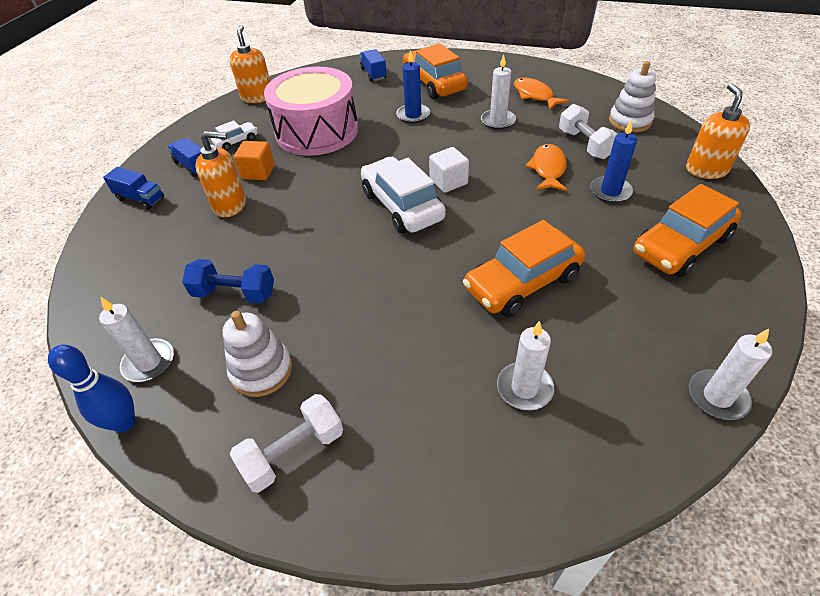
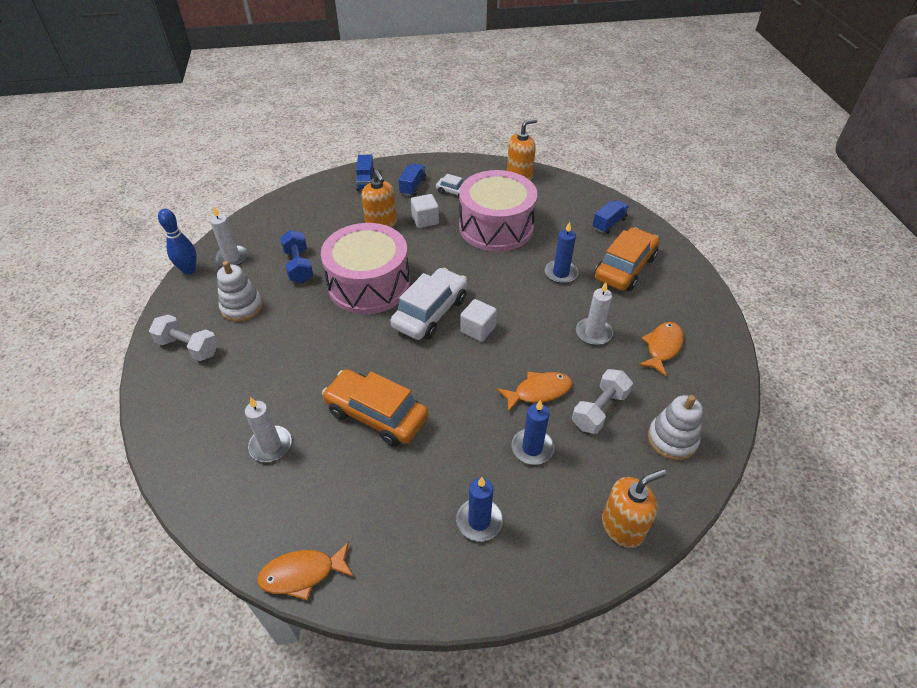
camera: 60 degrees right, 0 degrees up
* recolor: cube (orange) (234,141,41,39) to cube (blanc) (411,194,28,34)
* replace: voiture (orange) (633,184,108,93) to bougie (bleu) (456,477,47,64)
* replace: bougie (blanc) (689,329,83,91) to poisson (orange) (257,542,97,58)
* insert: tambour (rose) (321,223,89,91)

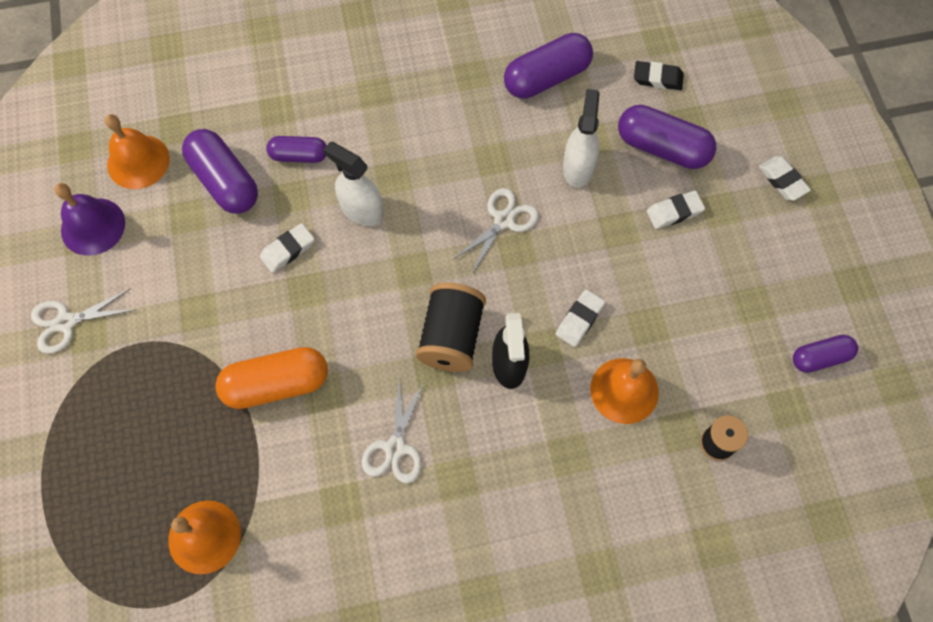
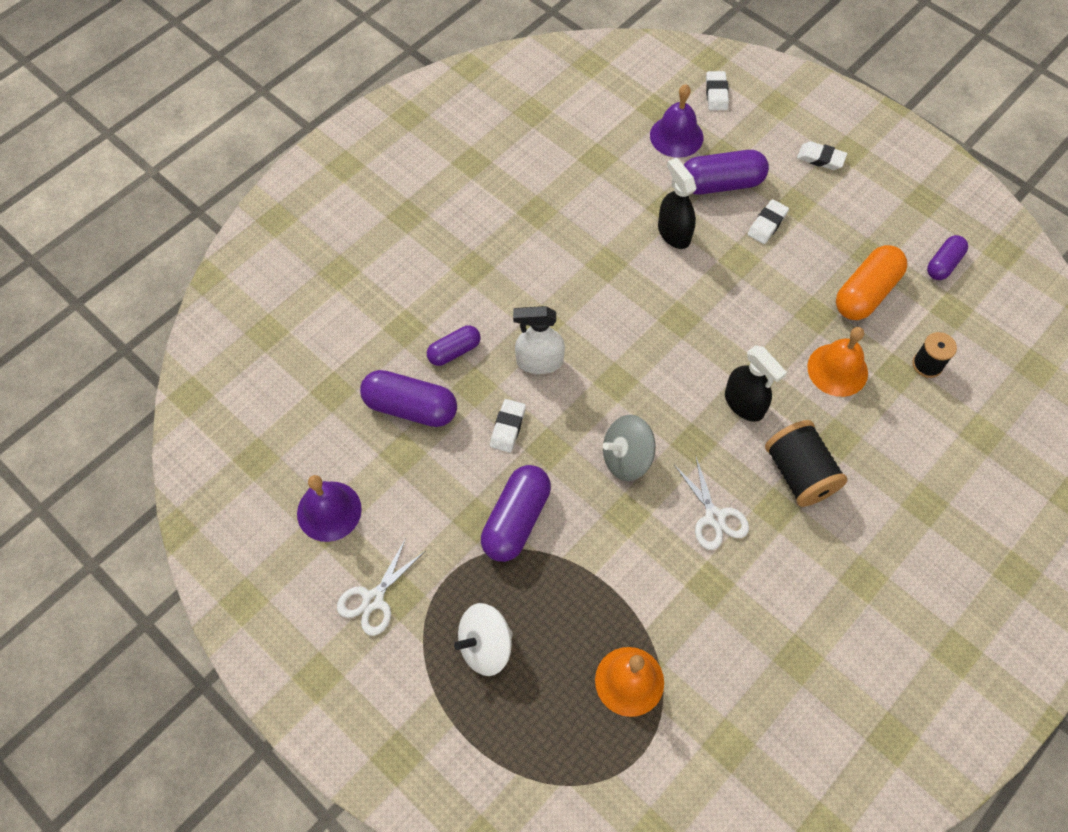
camera: 35 degrees left, 5 degrees down
* delete: cloche (orange) (105,114,65,75)
* move: gélule (orange) (215,347,113,62) to (836,245,71,75)
* move: bobine (noir) (416,282,70,90) to (765,420,83,87)
* delete: ciseaux (blanc) (454,188,85,86)
* move: gélule (violet) (504,33,89,66) to (481,465,70,97)
* move: gomme (blanc) (556,290,49,57) to (706,71,23,40)
* recolor: vaporisateur (blanc) (563,89,37,99) to vaporisateur (noir) (658,158,39,91)
* replace: gomme (noir) (634,61,50,29) to cloche (violet) (650,84,53,74)
* insert: toupie (blanc) (454,603,59,73)
* insert: toupie (gris) (603,415,53,66)

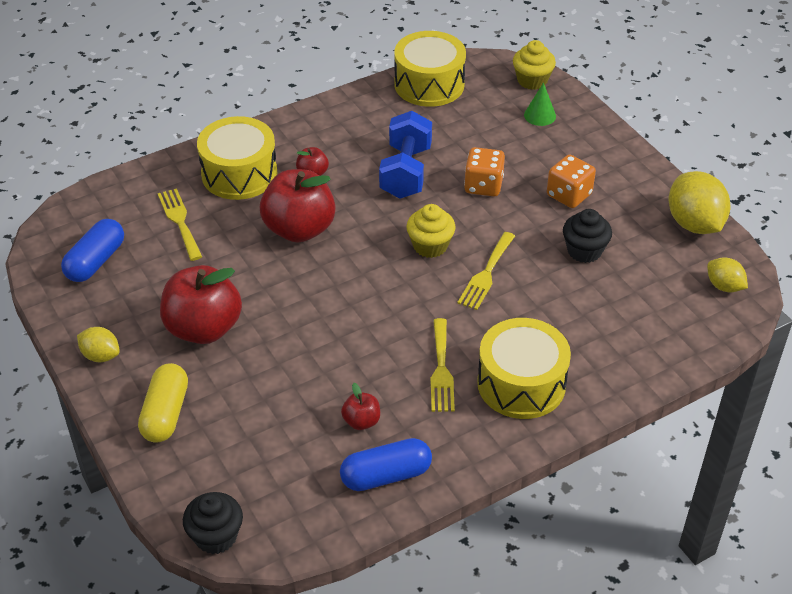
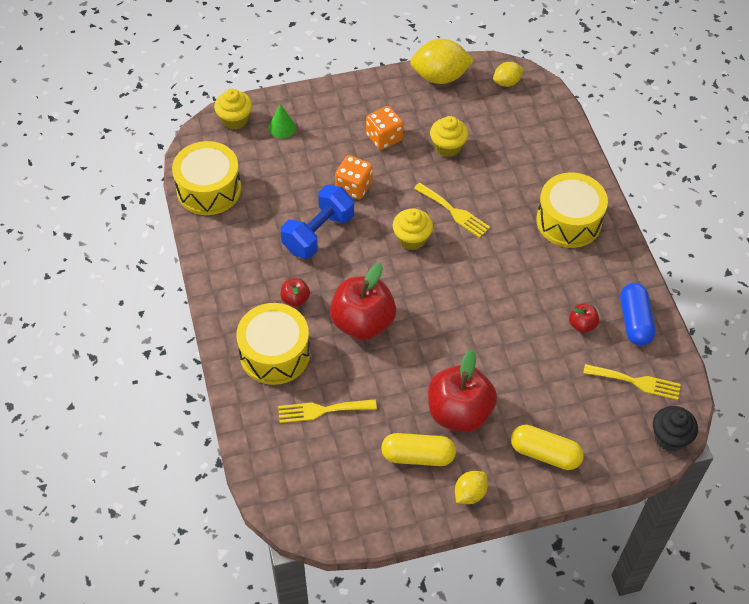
camera: 75 degrees left, 10 degrees up
* delete: gélule (bleu) (61,219,63,63)
* rotate: haltère (bleu) (379,111,53,88) = (281,185,73,74) 75 degrees counterclockwise
* move: fourchette (jaune) (430,318,25,94) to (583,364,98,36)
* recolor: muffin (noir) (563,209,49,54) to muffin (jaune) (430,116,38,41)
* insert: gélule (jaune) (381,433,75,33)

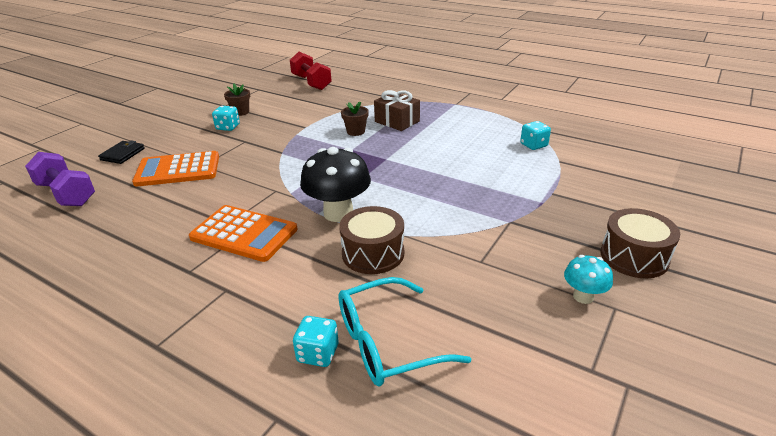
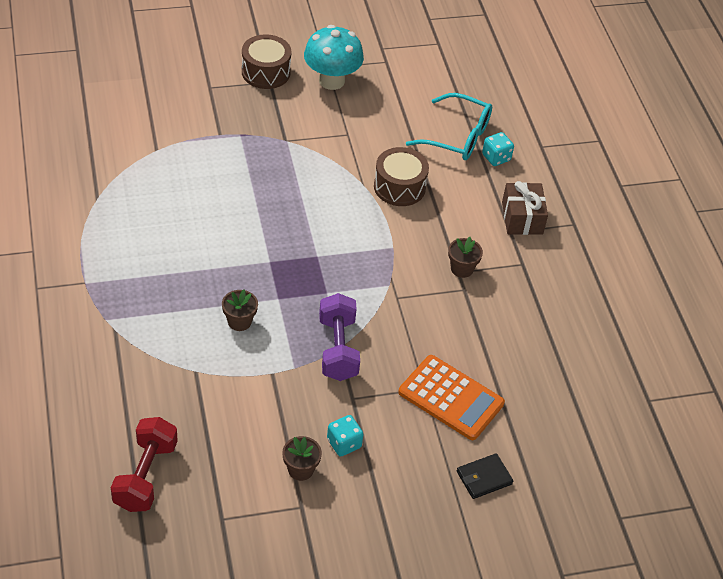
camera: 140 degrees left, 15 degrees up
* move: haltère (violet) (25,152,70,54) to (319,293,41,88)
* replace: calculatrice (orange) (189,205,109,57) to pot de fleurs (marron) (448,237,35,41)
* delete: champignon (noir) (300,147,71,75)
* move: cadeau (marron) (374,90,46,41) to (502,181,46,54)
* delete: dé (turquoise) (520,121,31,29)
* resize: champignon (turquoise) (564,255,49,49) = (304,25,60,65) x1.86

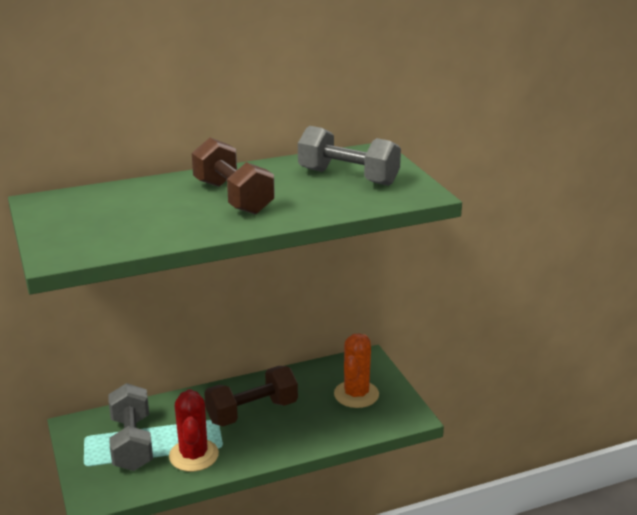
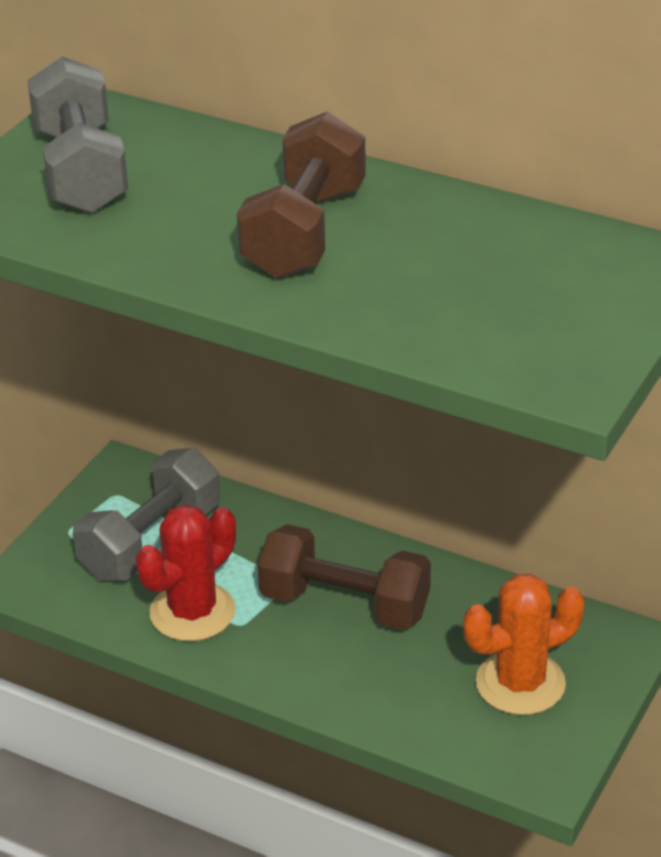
camera: 50 degrees right, 10 degrees up
* move: haltère (gris) (298,126,103,60) to (28,56,100,158)

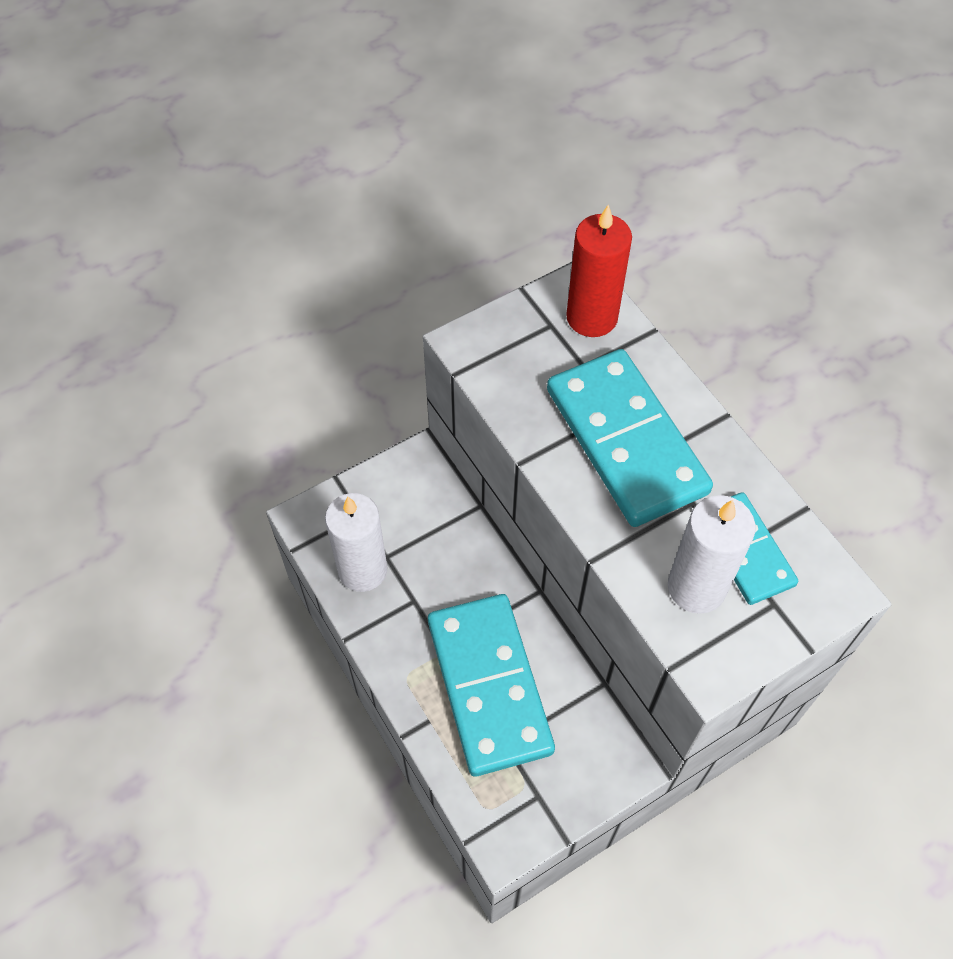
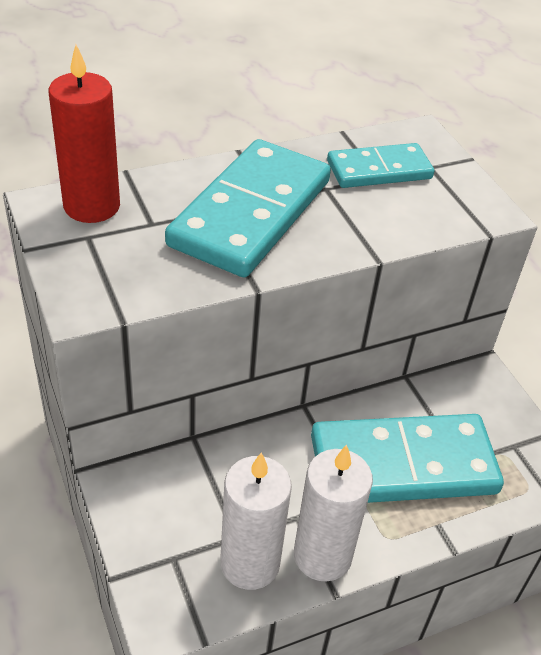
camera: 85 degrees left, 15 degrees down
* rotate: domino (turquoise) (547,349,166,178) = (165,139,166,138) 45 degrees counterclockwise
* move: bougie (blanc) (668,495,88,119) to (294,445,79,136)

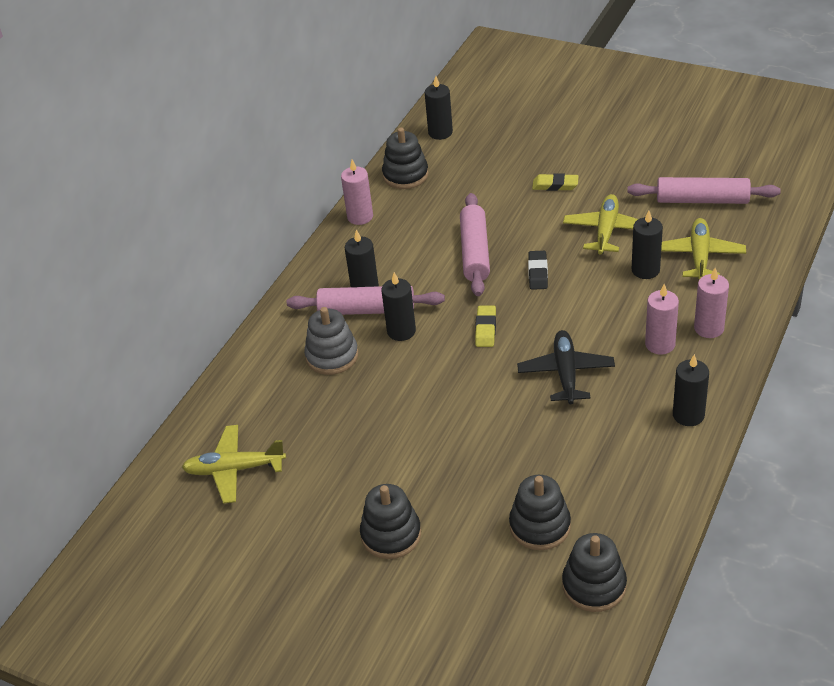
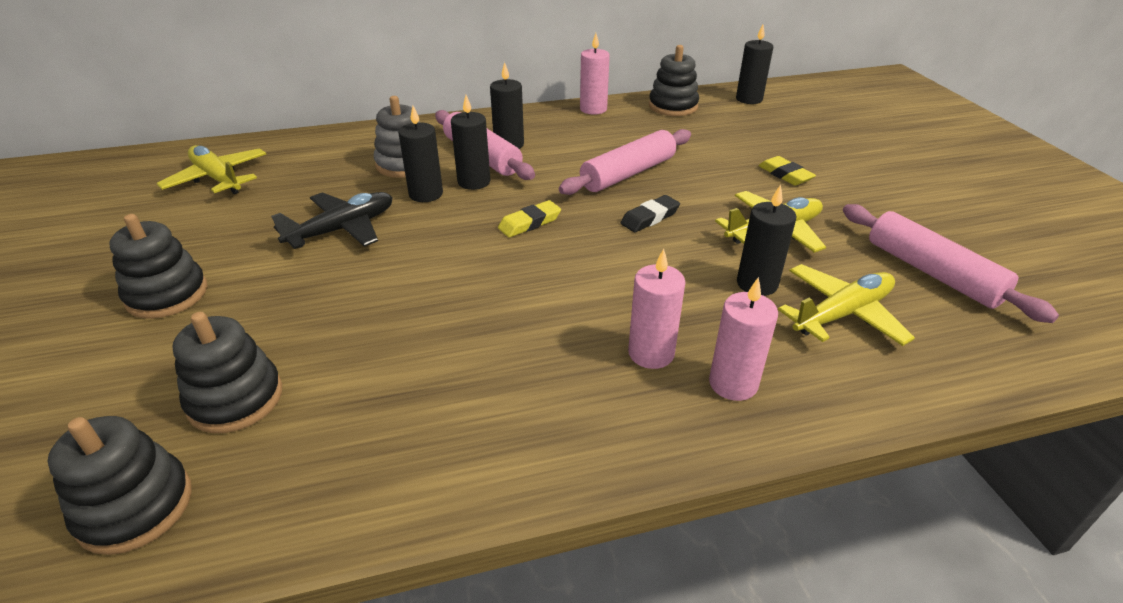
camera: 45 degrees right, 5 degrees down
* move: avion (noir) (517,330,98,74) to (271,192,122,57)
* move: bougie (noir) (673,354,36,72) to (398,106,45,96)

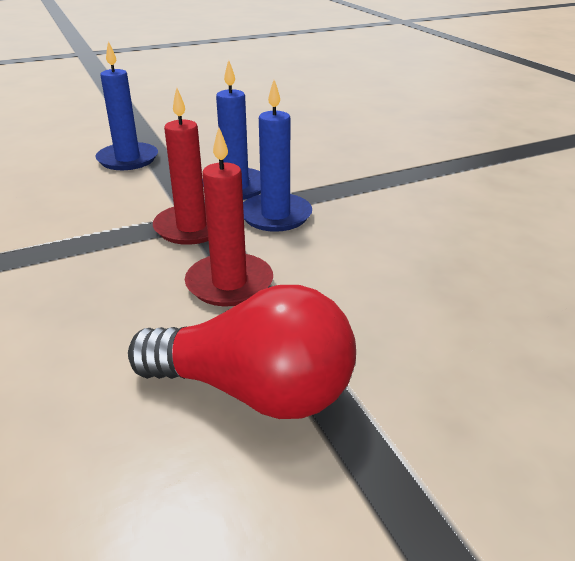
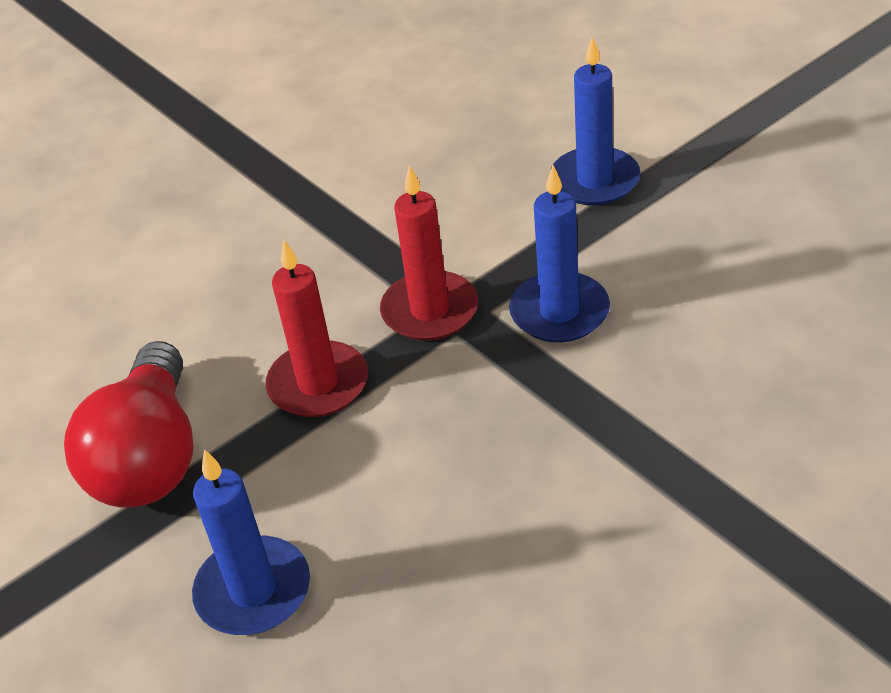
camera: 80 degrees right, 10 degrees up
* move: bougie (bleu) (243,80,69,152) to (192,449,118,186)

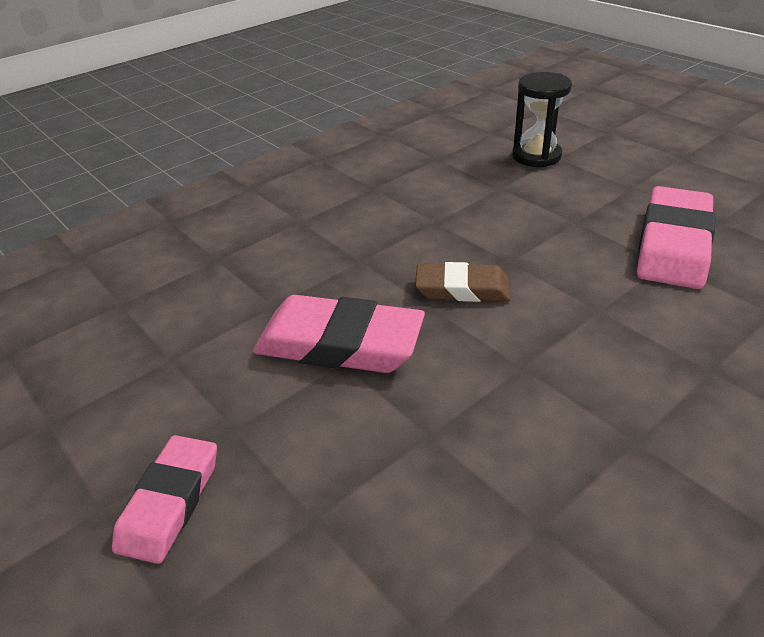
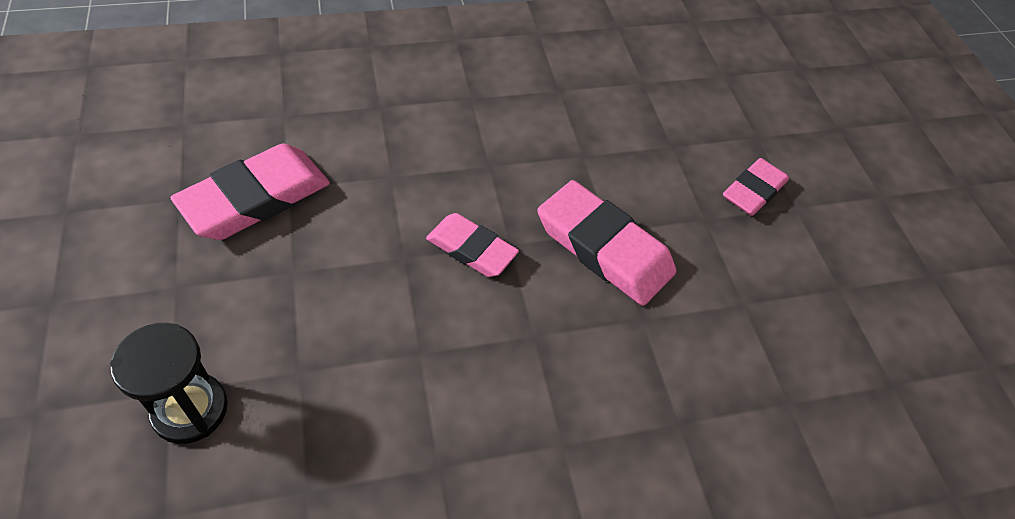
camera: 160 degrees left, 15 degrees up
* recolor: gomme (marron) (415,262,96,40) to gomme (rose) (426,213,93,64)

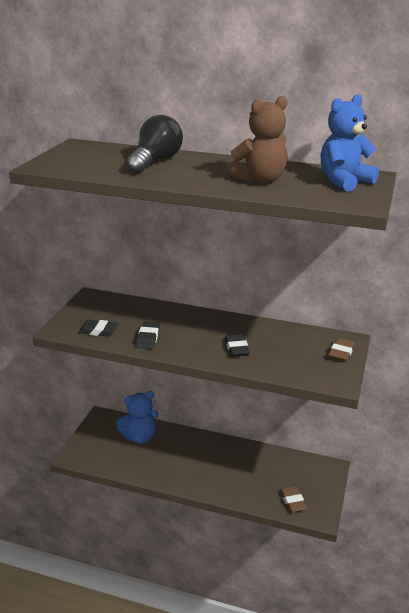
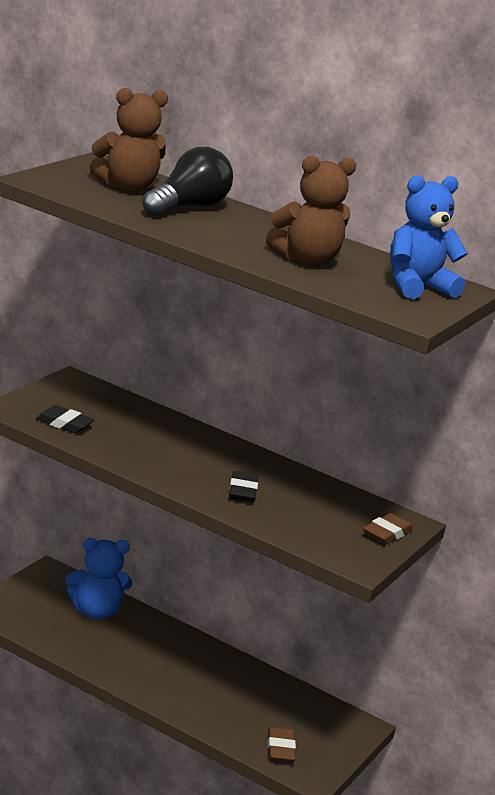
camera: 10 degrees right, 5 degrees down
* delete: gomme (noir) (136,321,24,28)
* insert: ours en peluche (marron) (90,88,78,104)

